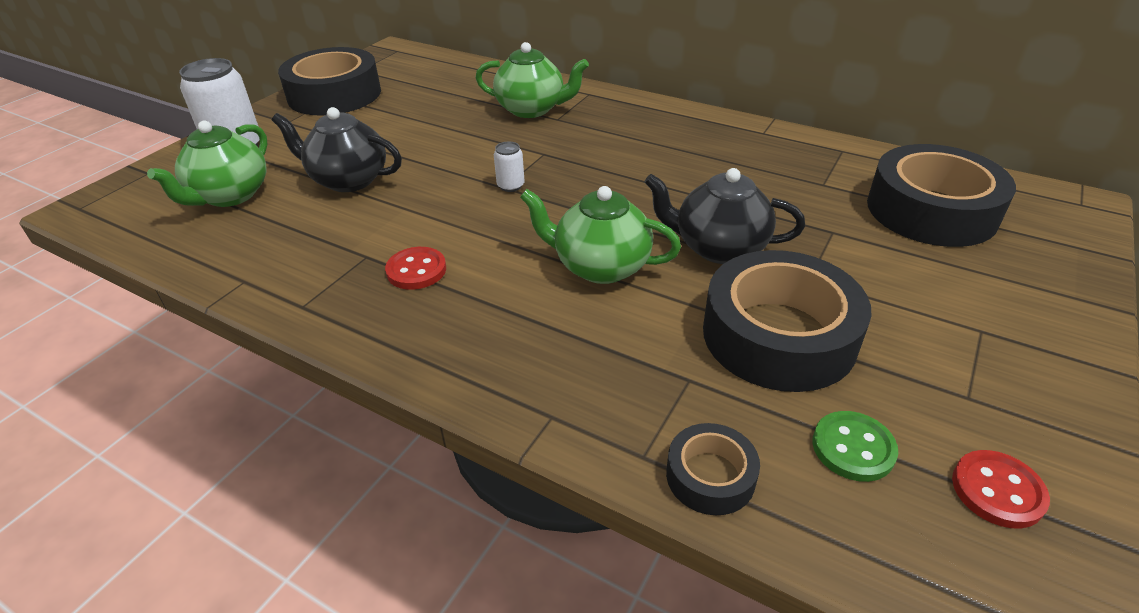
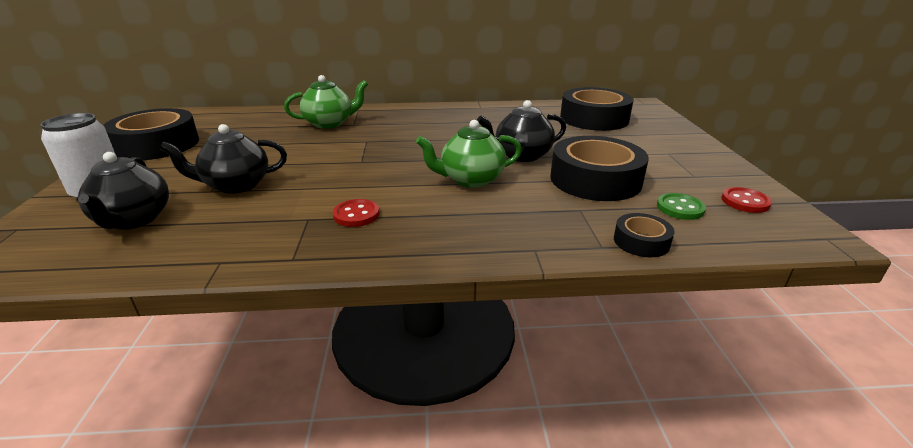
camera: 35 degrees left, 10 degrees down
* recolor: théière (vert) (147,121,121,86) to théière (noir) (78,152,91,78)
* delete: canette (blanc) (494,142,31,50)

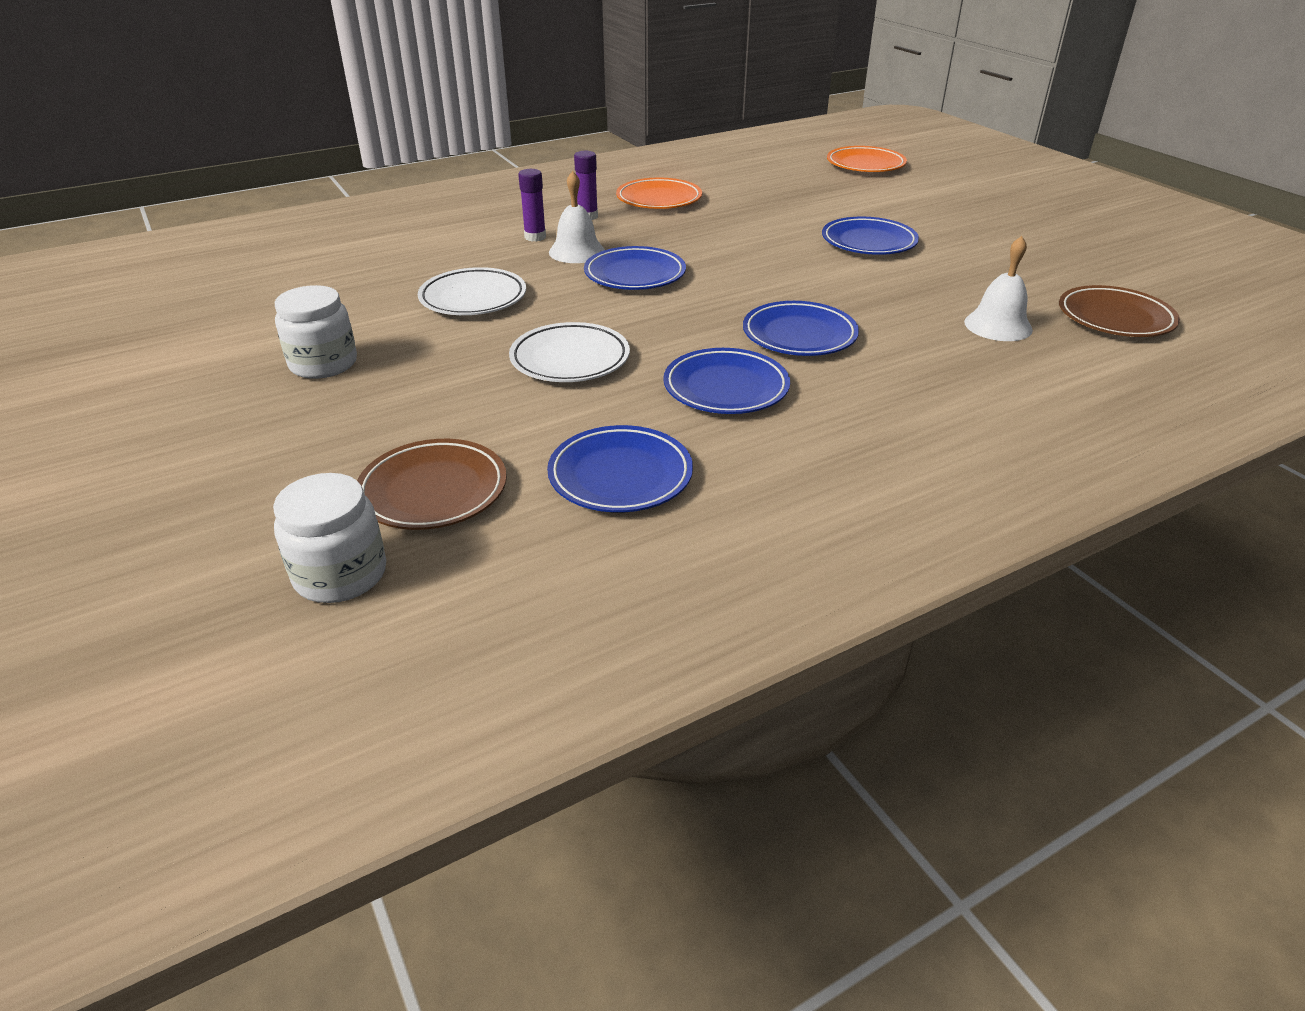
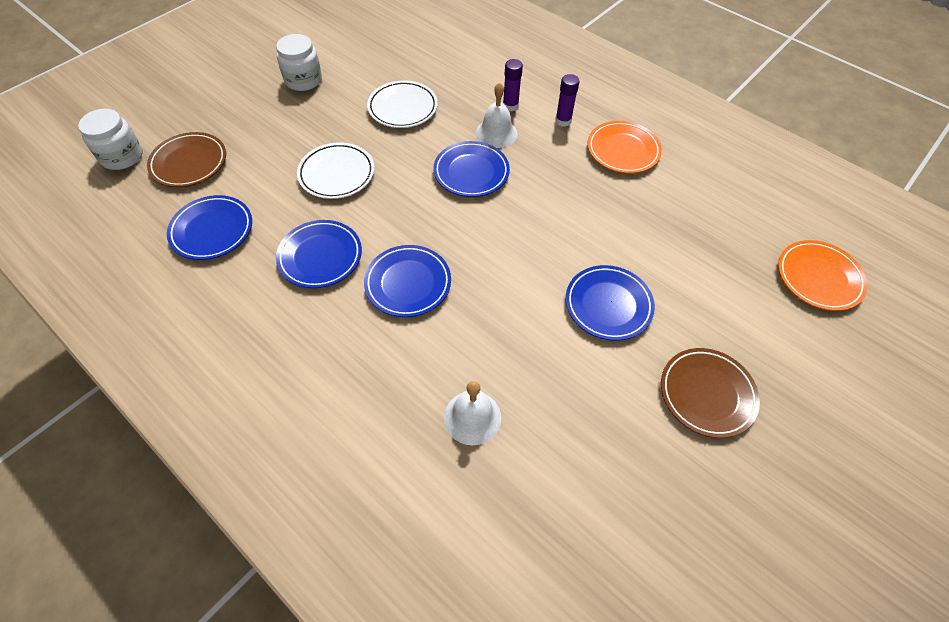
camera: 70 degrees right, 20 degrees up
* move: assiette (marron) (1059,285,121,52) to (661,348,99,90)

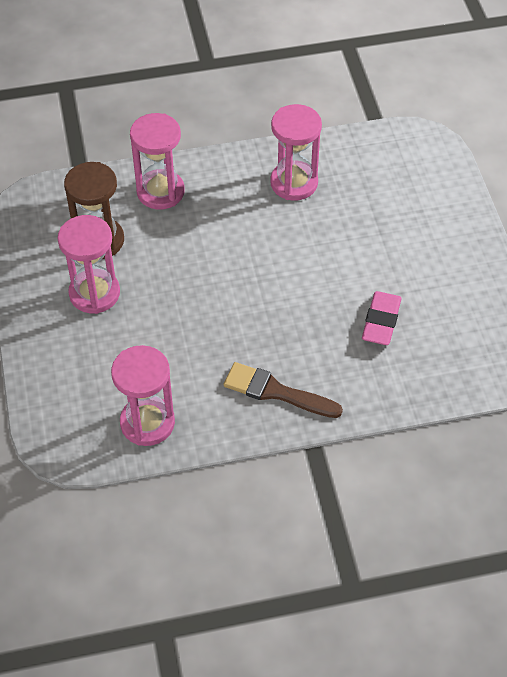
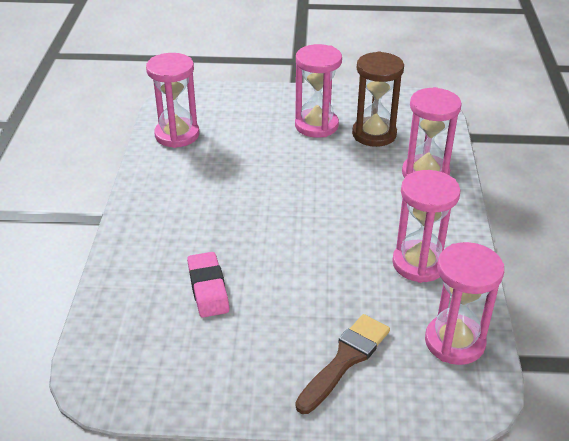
camera: 105 degrees right, 15 degrees down
* move: pinceau (marron) (224,362,119,56) to (295,314,95,100)
* rotate: gomme (rose) (362,291,40,54) = (187,252,43,66) 45 degrees clockwise
* insert: sablier (rose) (425,242,79,123)

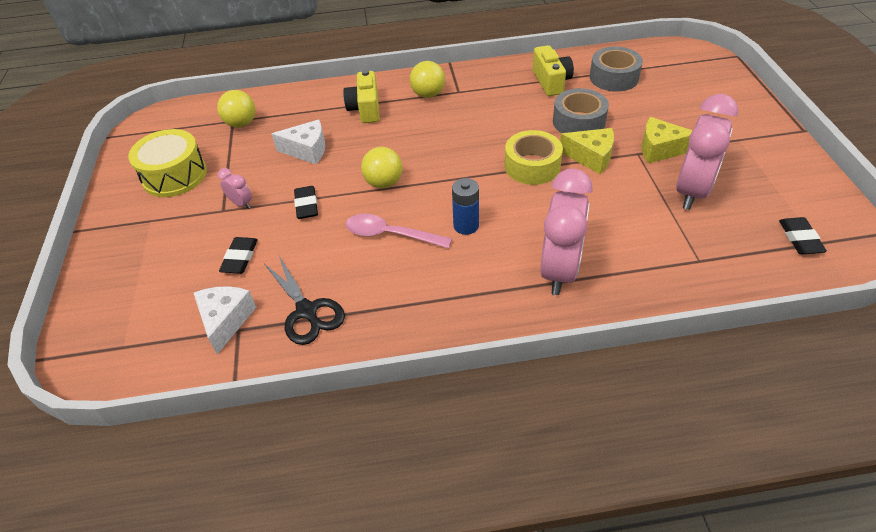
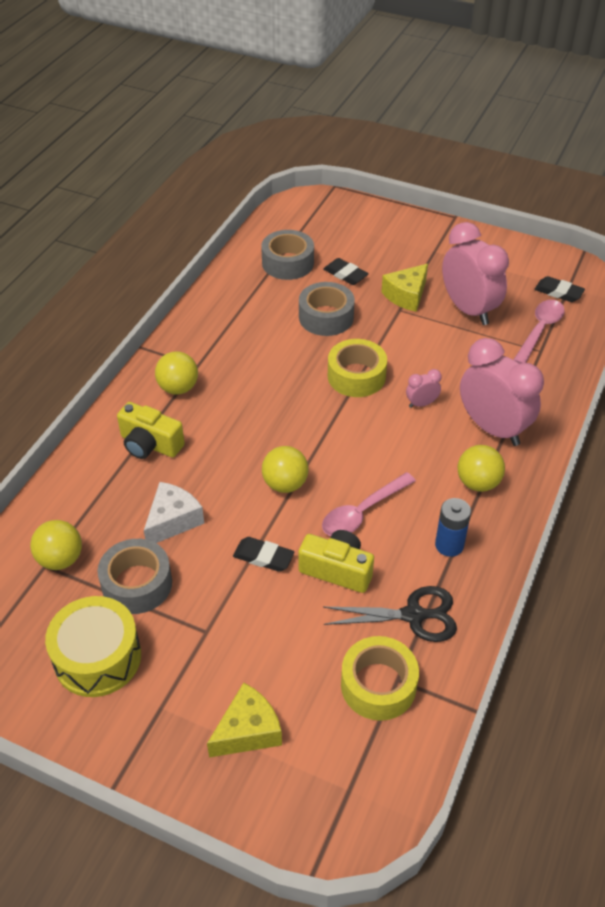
camera: 60 degrees left, 0 degrees up
* replace: fromage (blanc) (194,286,63,68) to ruban adhésif (jaune) (341,636,78,85)
* move: réveil (rose) (218,168,34,41) to (406,369,36,39)
* move: gomme (noir) (219,237,39,37) to (323,258,46,27)
* move: pile (bleu) (452,178,27,57) to (435,498,36,59)
* move: appareil photo (jaune) (533,45,41,51) to (298,530,76,63)
* move: fromage (jaune) (560,128,54,46) to (207,683,75,75)
* insert: ruban adhésif (gris) (98,539,74,75)
* insert: balle (jaune) (457,445,48,47)
* insert: cuillère (rose) (513,300,52,64)

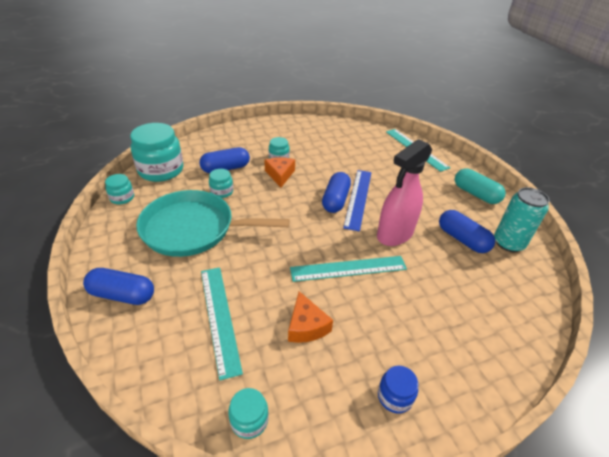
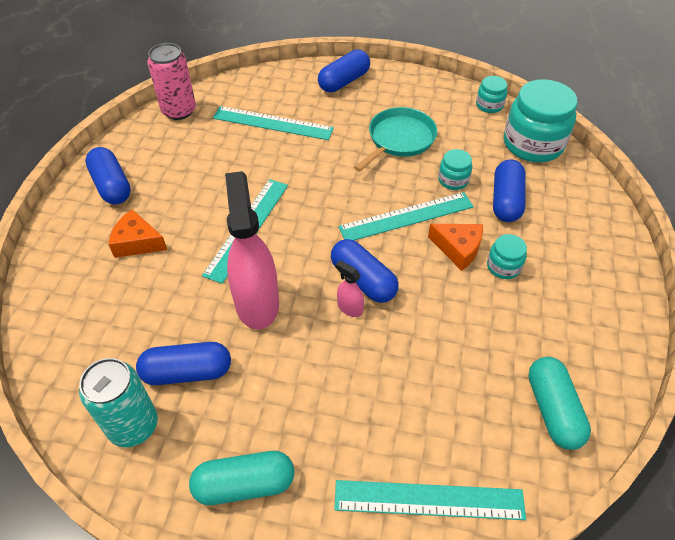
camera: 125 degrees right, 10 degrees up
* resize: poêle (turquoise) (136,190,153,67) = (354,107,83,65) x0.65
* replace: bocal (turquoise) (228,388,41,51) to canette (rose) (147,43,49,77)
* move: fromage (orange) (288,291,45,52) to (108,209,59,49)
* replace: règle (bleu) (343,170,28,61) to vaporisateur (rose) (336,260,28,57)
* replace: bocal (bleu) (378,366,40,47) to gélule (bleu) (85,147,46,57)
* insert: règle (turquoise) (338,192,136,48)
* insert: gélule (turquoise) (528,357,63,93)

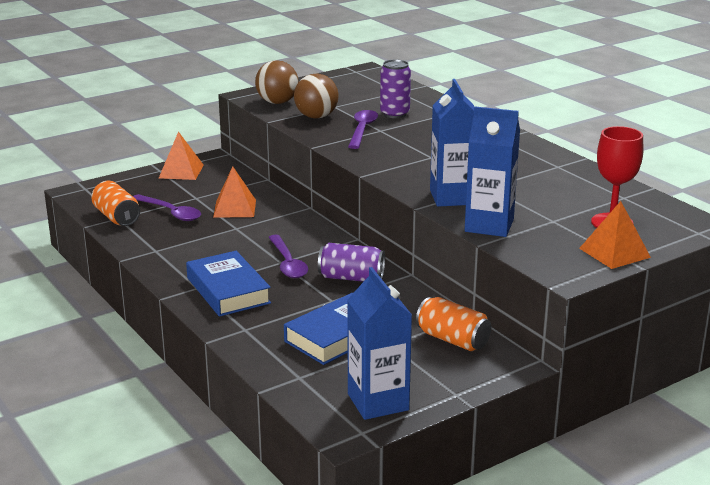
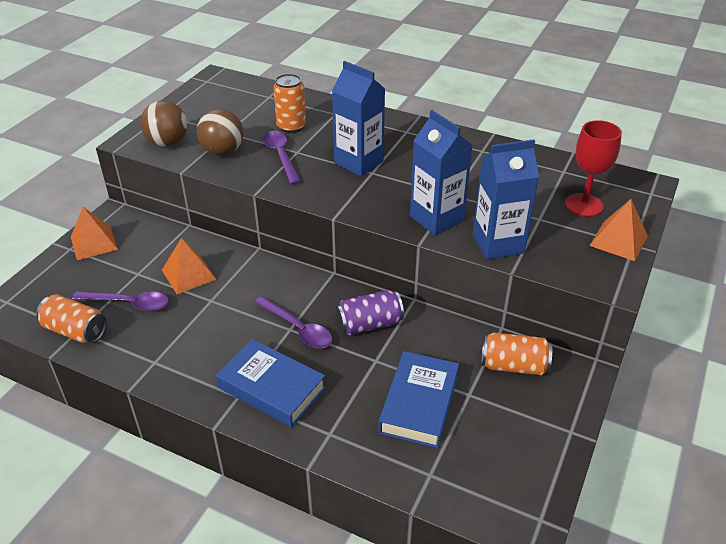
camera: 30 degrees left, 15 degrees up
* move: brique de lait (bleu) (347,267,65,153) to (332,61,53,115)
* recolor: canette (violet) (380,59,31,59) to canette (orange) (273,74,33,59)

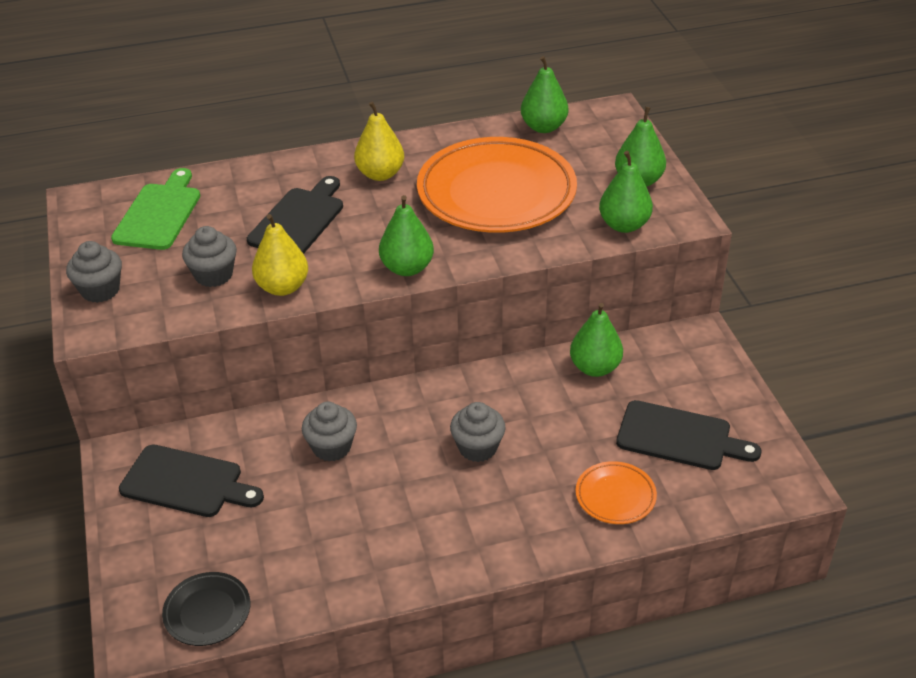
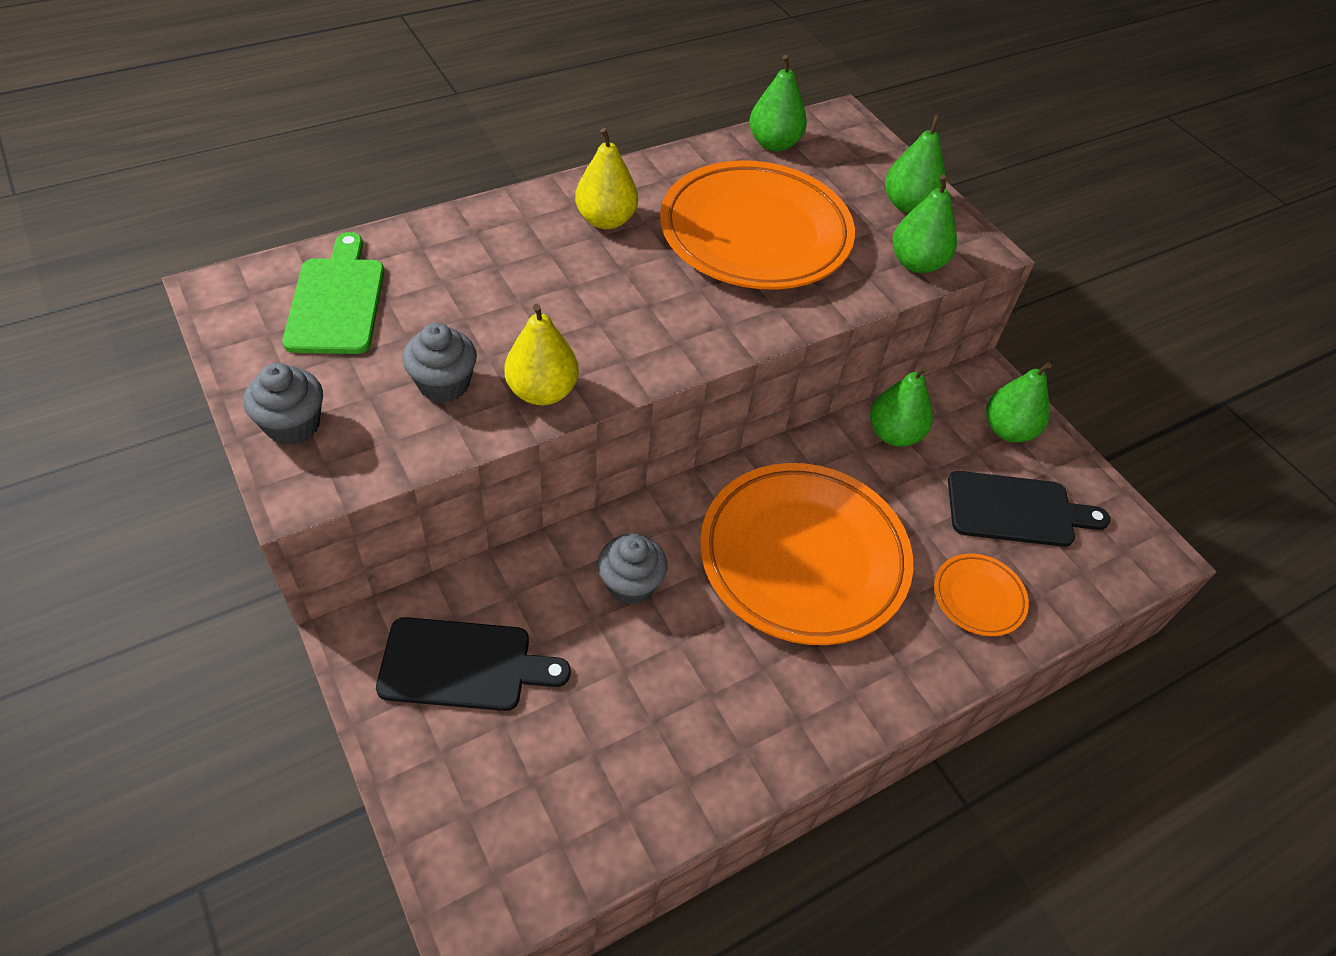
camera: 20 degrees left, 10 degrees up
* delete: assiette (noir) (162,572,88,74)
* delete: planche à découper (noir) (247,176,96,78)
* move: poire (vert) (379,195,55,81) to (986,362,66,80)
* replace: muffin (gris) (450,402,56,60) to assiette (orange) (700,463,213,182)

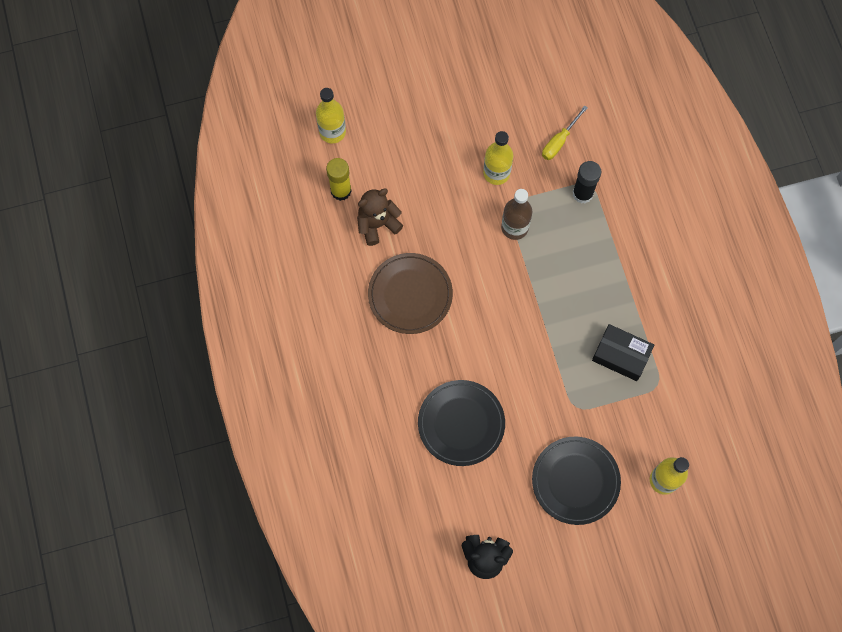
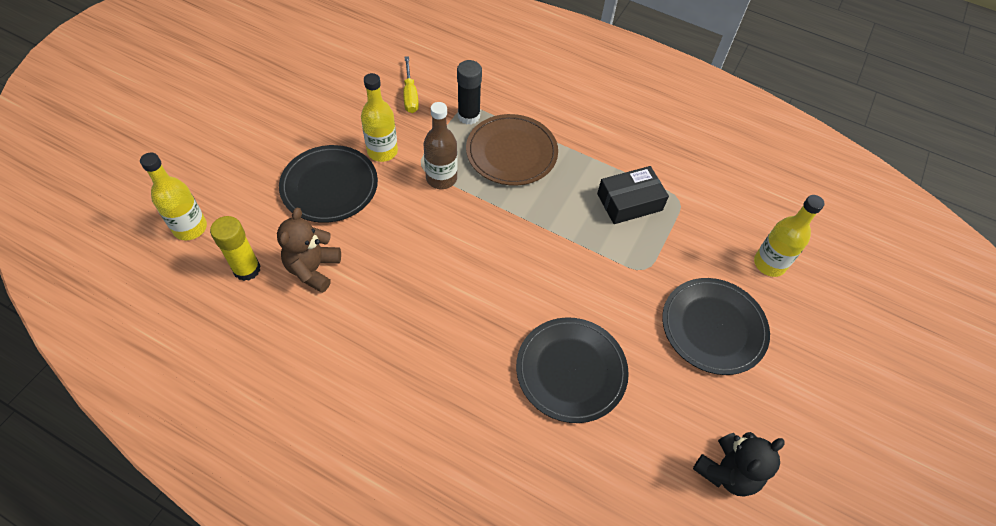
camera: 50 degrees left, 15 degrees down
* move: assiette (marron) (368,253,85,81) to (466,114,92,72)
* insert: assiette (noir) (279,145,99,78)

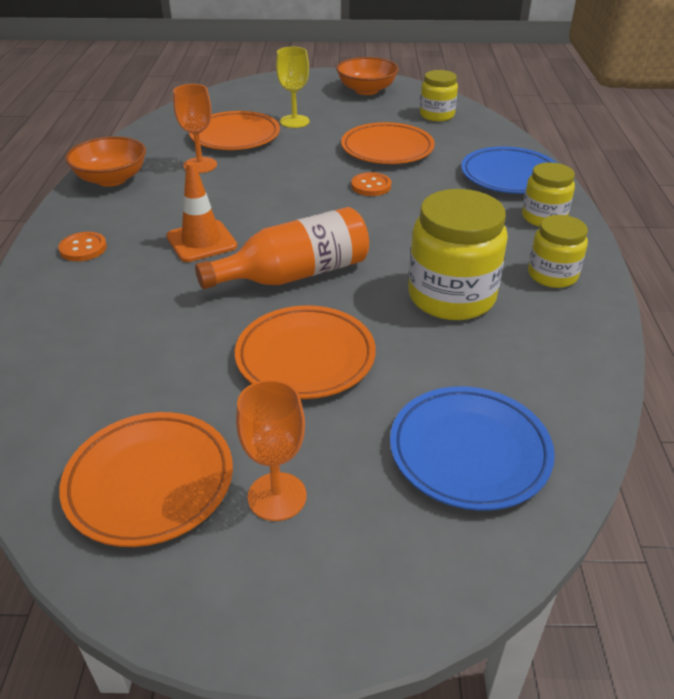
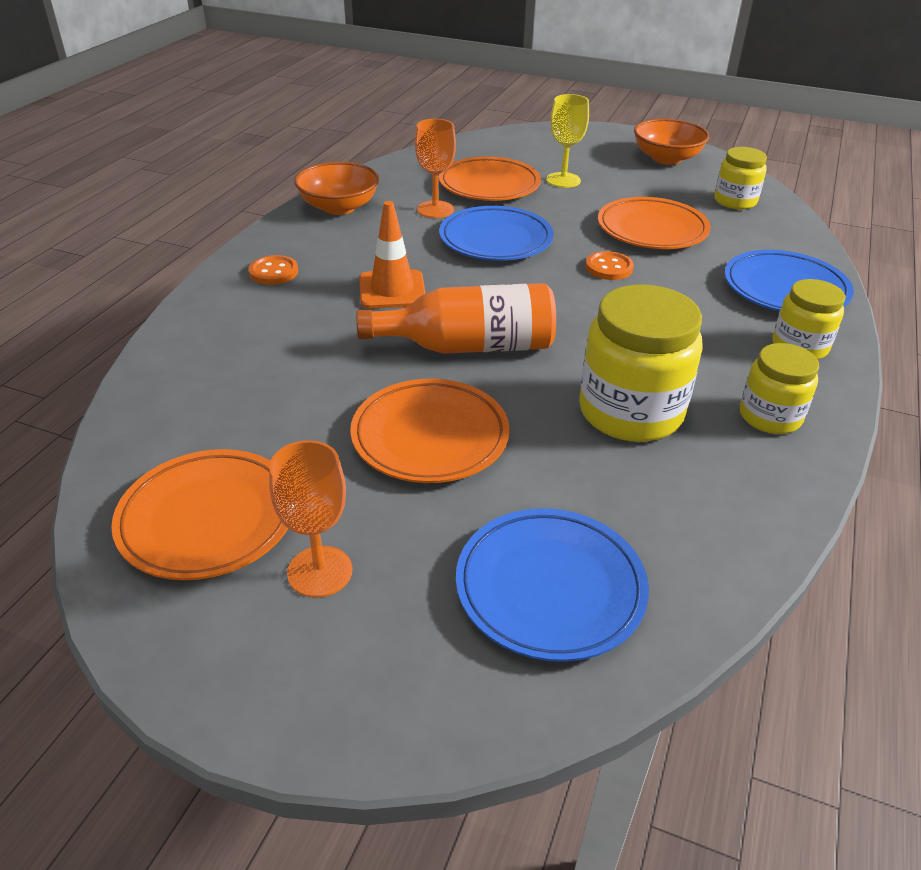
camera: 20 degrees right, 0 degrees up
* insert: assiette (bleu) (439,206,115,55)

